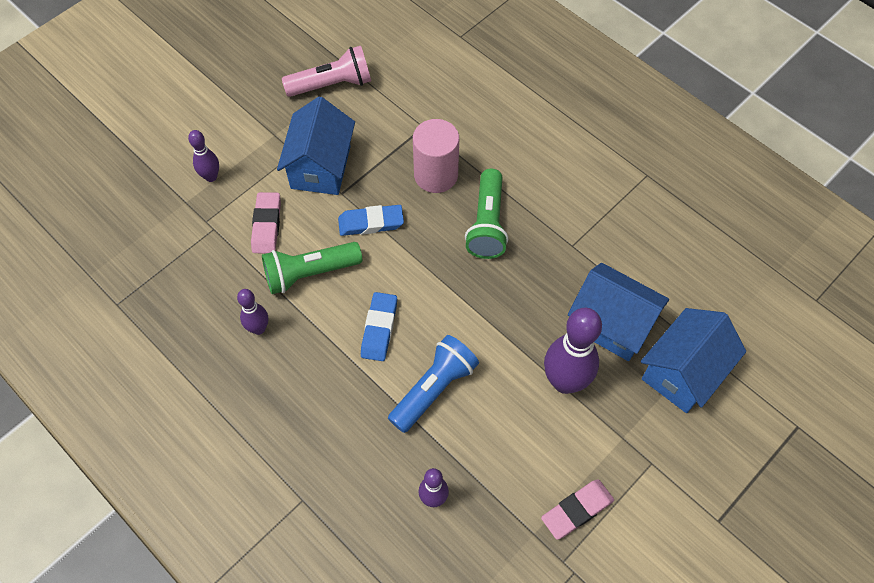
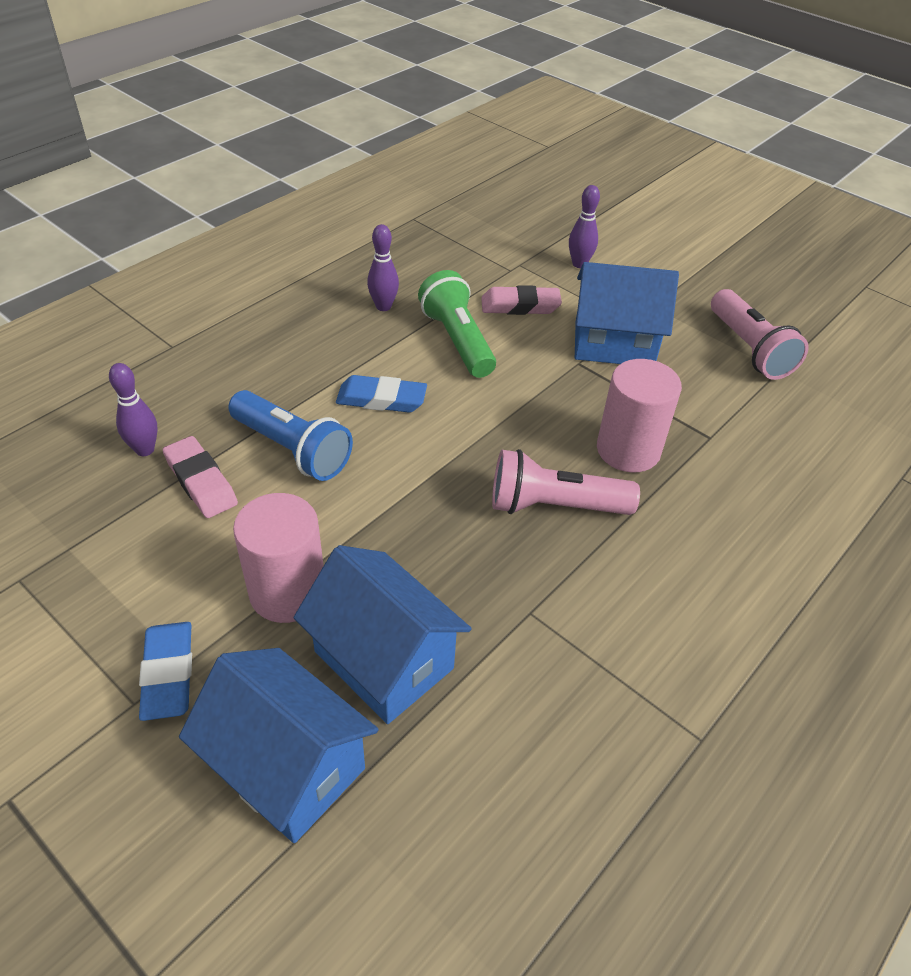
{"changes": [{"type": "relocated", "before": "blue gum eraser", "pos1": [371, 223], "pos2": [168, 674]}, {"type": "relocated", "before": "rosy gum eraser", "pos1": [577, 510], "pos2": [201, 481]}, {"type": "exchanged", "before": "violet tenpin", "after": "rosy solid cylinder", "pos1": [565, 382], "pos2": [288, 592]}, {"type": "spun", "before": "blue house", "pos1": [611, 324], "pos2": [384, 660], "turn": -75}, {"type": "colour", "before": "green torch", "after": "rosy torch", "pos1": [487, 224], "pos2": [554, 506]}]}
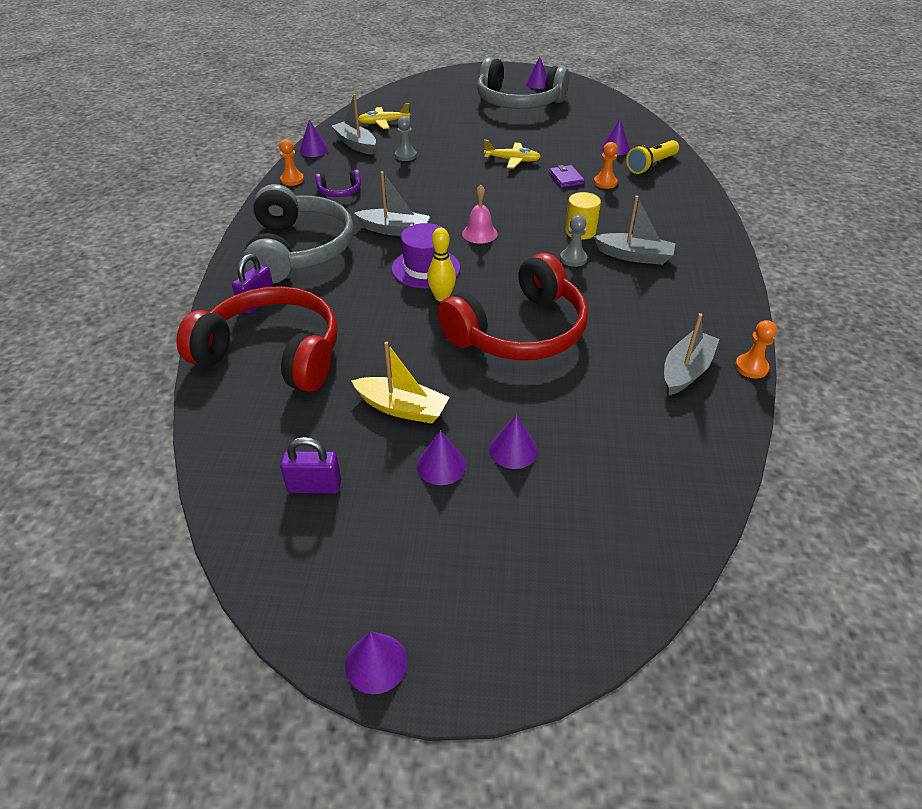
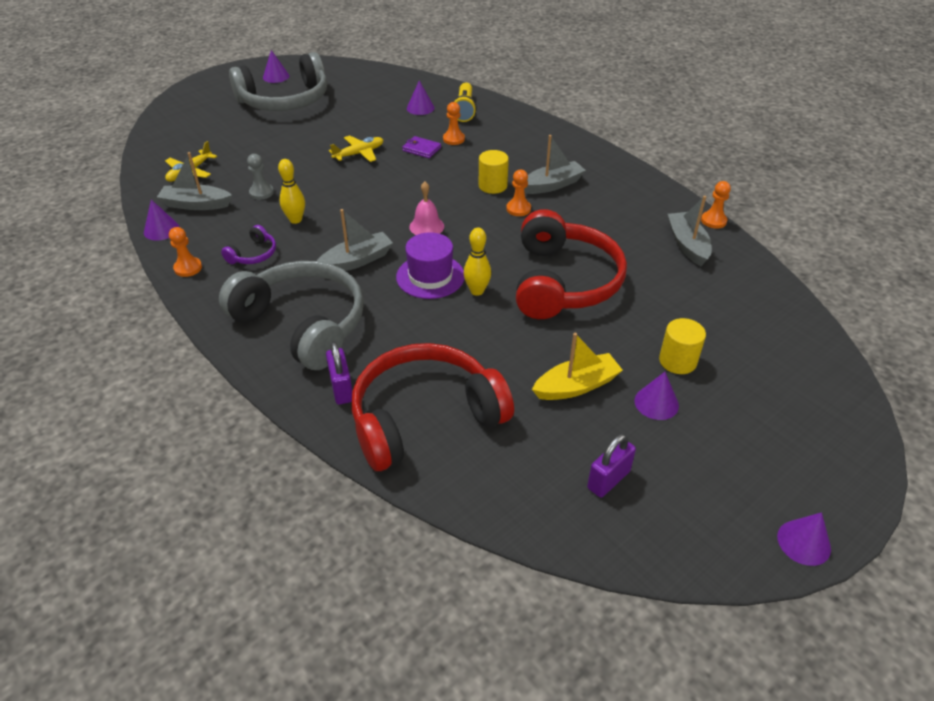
{"changes": [{"type": "appeared", "after": "bright yellow tenpin", "pos2": [295, 220]}, {"type": "colour", "before": "ash-grey chess pawn", "after": "bright orange chess pawn", "pos1": [573, 259], "pos2": [518, 209]}, {"type": "exchanged", "before": "violet cone shape", "after": "bright yellow solid cylinder", "pos1": [513, 450], "pos2": [677, 361]}]}
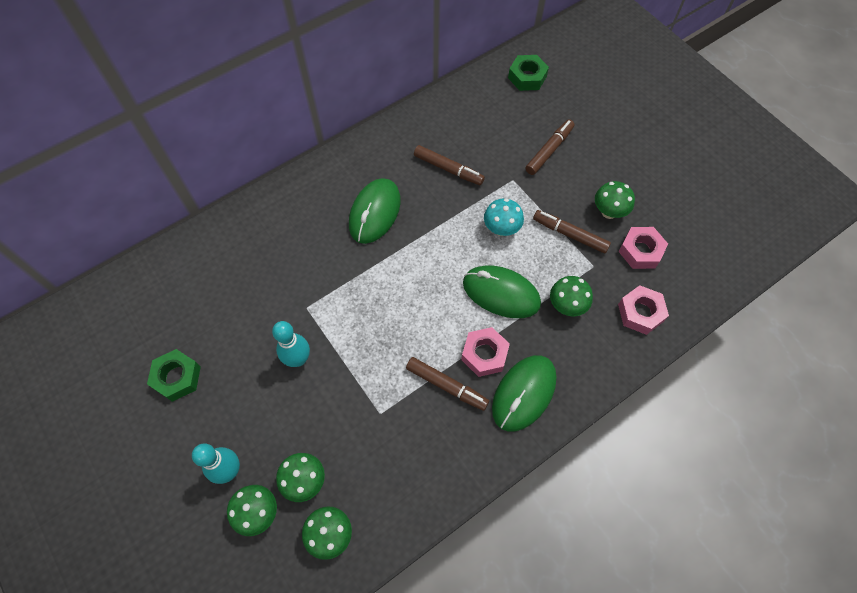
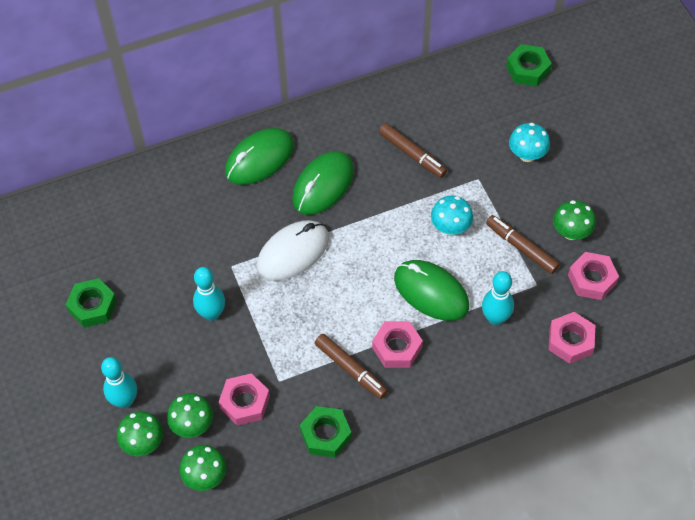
{"changes": [{"type": "appeared", "after": "rosy hexagon nut", "pos2": [245, 402]}, {"type": "relocated", "before": "green mouse", "pos1": [523, 393], "pos2": [259, 159]}, {"type": "appeared", "after": "pure white mouse", "pos2": [293, 253]}, {"type": "appeared", "after": "green hexagon nut", "pos2": [325, 435]}, {"type": "exchanged", "before": "green toadstool", "after": "turquoise tenpin", "pos1": [566, 306], "pos2": [495, 318]}, {"type": "exchanged", "before": "dark brown felt pen", "after": "turquoise toadstool", "pos1": [549, 150], "pos2": [527, 155]}]}
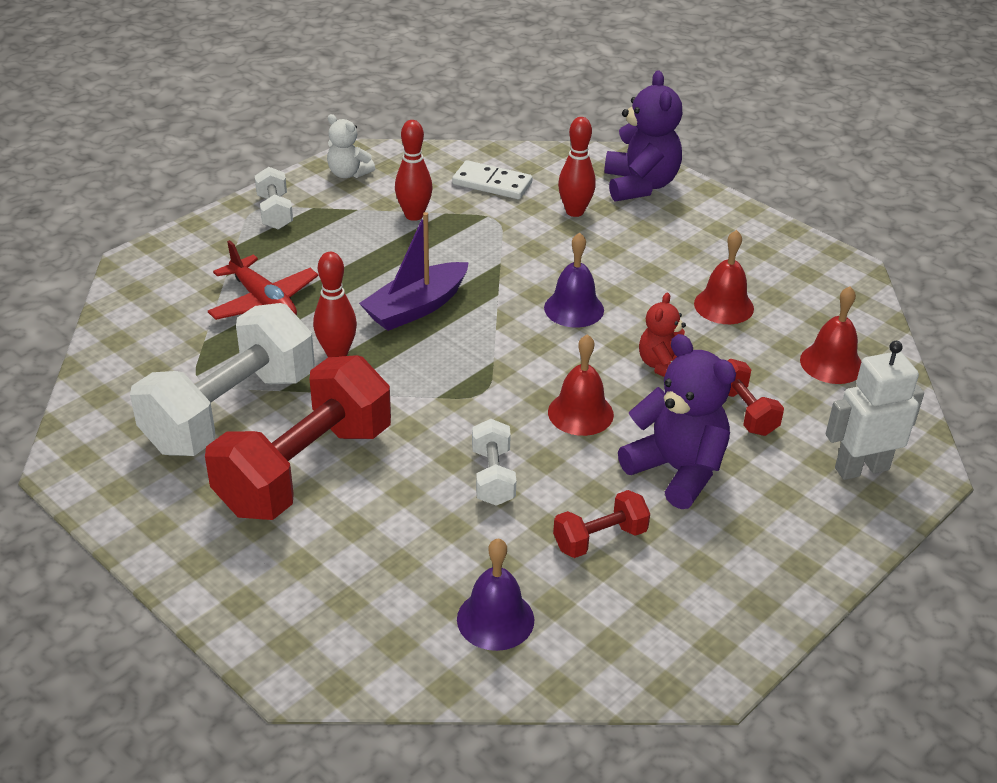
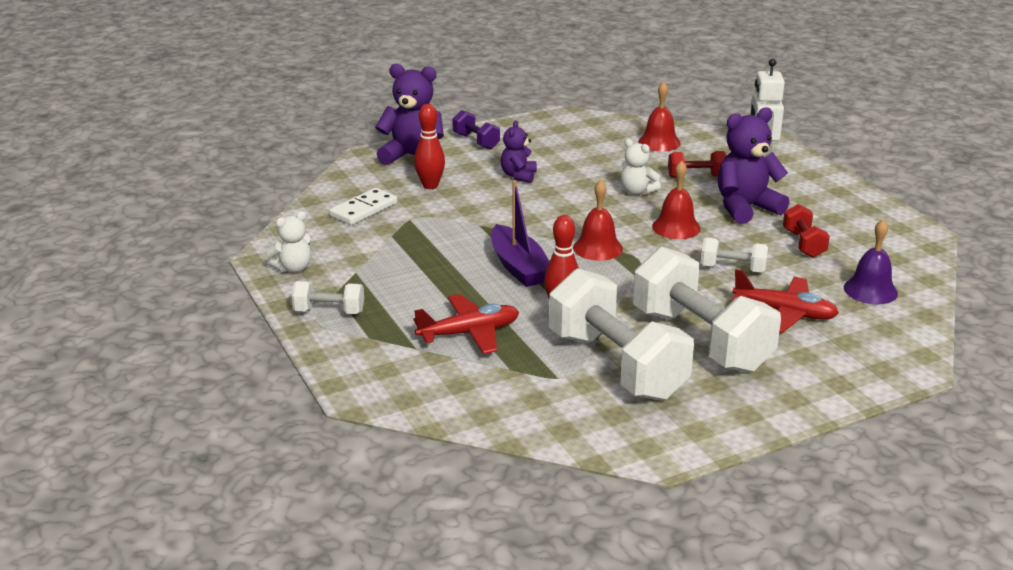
{"changes": [{"type": "appeared", "after": "violet dumbbell", "pos2": [476, 141]}, {"type": "appeared", "after": "violet stuffed bear", "pos2": [518, 176]}, {"type": "relocated", "before": "red bell", "pos1": [723, 306], "pos2": [597, 248]}, {"type": "colour", "before": "red stuffed bear", "after": "pure white stuffed bear", "pos1": [662, 365], "pos2": [637, 191]}, {"type": "colour", "before": "red dumbbell", "after": "pure white dumbbell", "pos1": [305, 469], "pos2": [701, 340]}, {"type": "appeared", "after": "red plane", "pos2": [784, 313]}, {"type": "missing", "before": "red tenpin", "pos1": [414, 215]}, {"type": "missing", "before": "violet bell", "pos1": [574, 309]}]}
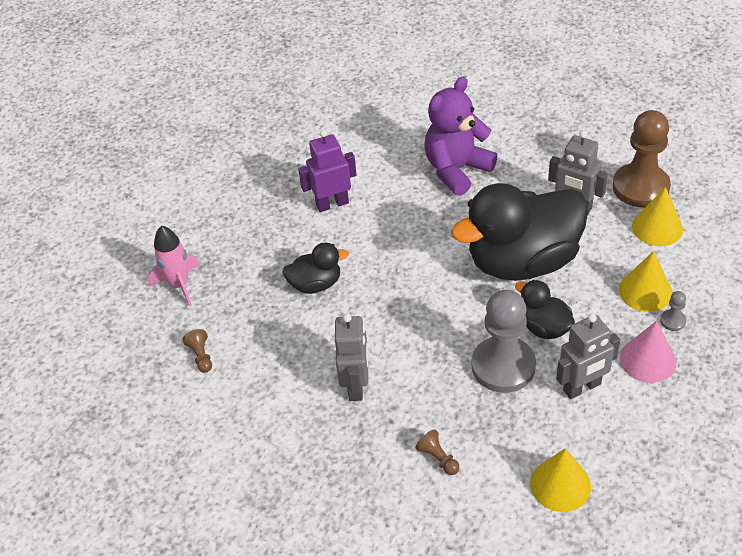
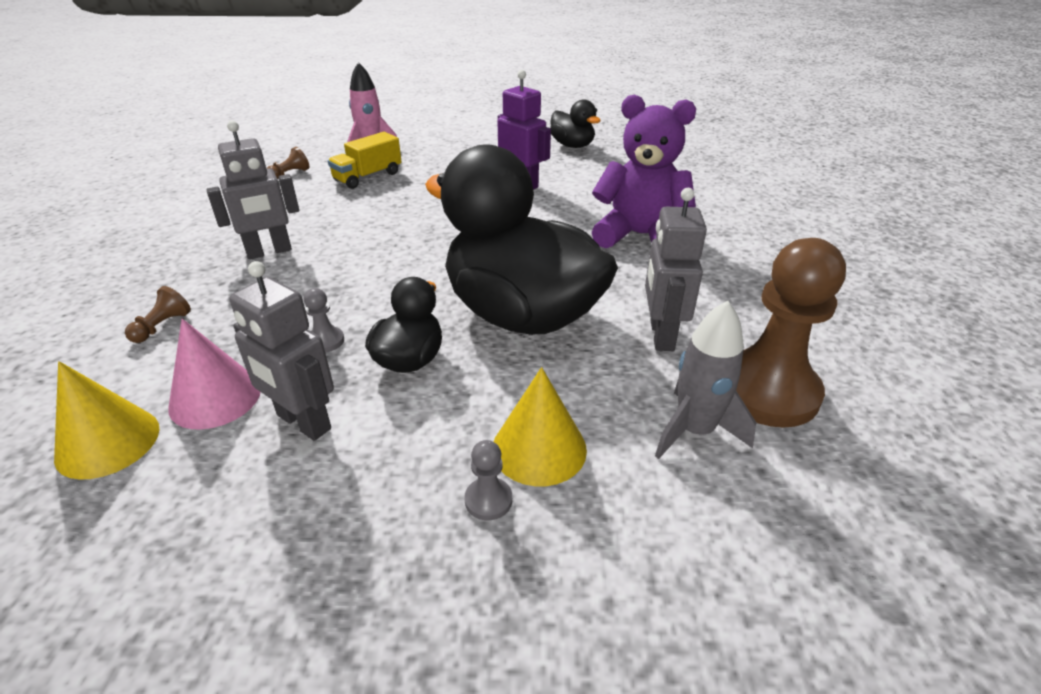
{"changes": [{"type": "relocated", "before": "rosy cone shape", "pos1": [648, 360], "pos2": [215, 397]}, {"type": "size", "before": "ash-grey chess pawn", "pos1": [503, 366], "pos2": [325, 341], "scale": 0.4}, {"type": "appeared", "after": "bright yellow lorry", "pos2": [368, 177]}, {"type": "relocated", "before": "ebony duck", "pos1": [316, 284], "pos2": [572, 145]}, {"type": "exchanged", "before": "bright yellow cone shape", "after": "ash-grey toy rocket", "pos1": [657, 227], "pos2": [694, 431]}]}
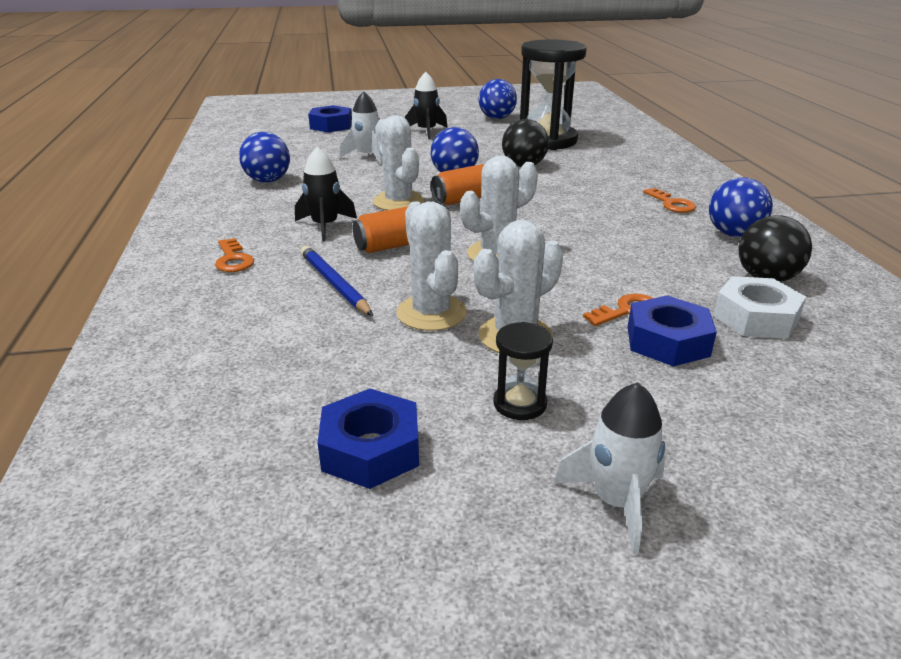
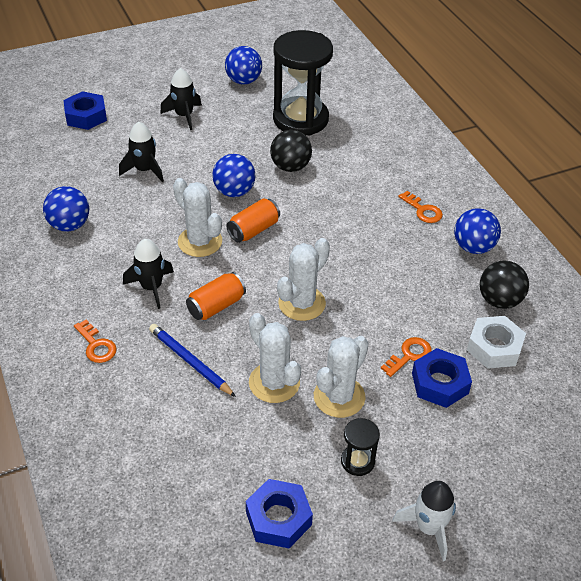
{"changes": [{"type": "colour", "before": "pure white toy rocket", "after": "ebony toy rocket", "pos1": [367, 156], "pos2": [145, 170]}]}
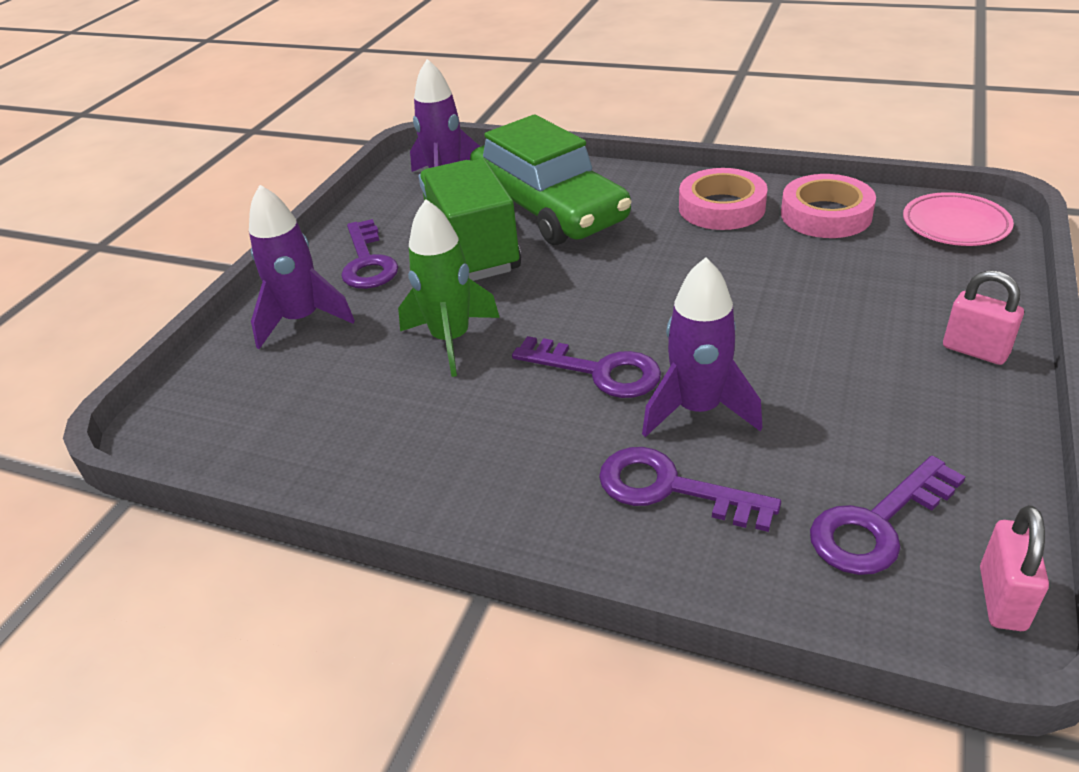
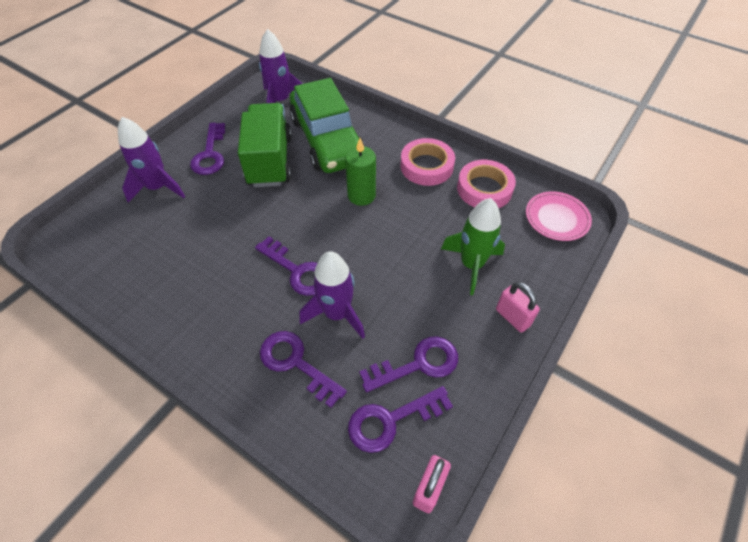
{"changes": [{"type": "appeared", "after": "green candle", "pos2": [361, 195]}, {"type": "appeared", "after": "violet key", "pos2": [418, 364]}, {"type": "relocated", "before": "green toy rocket", "pos1": [451, 340], "pos2": [471, 265]}]}
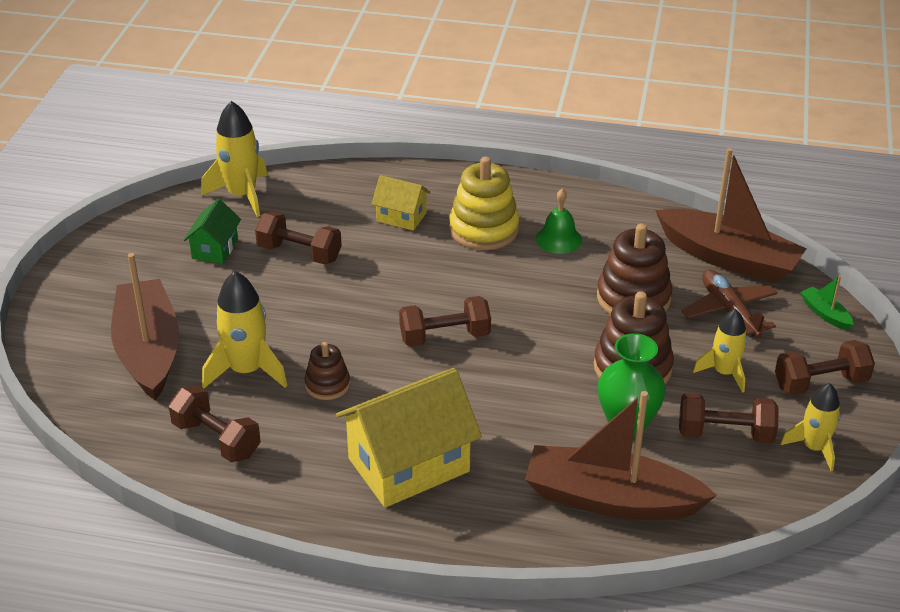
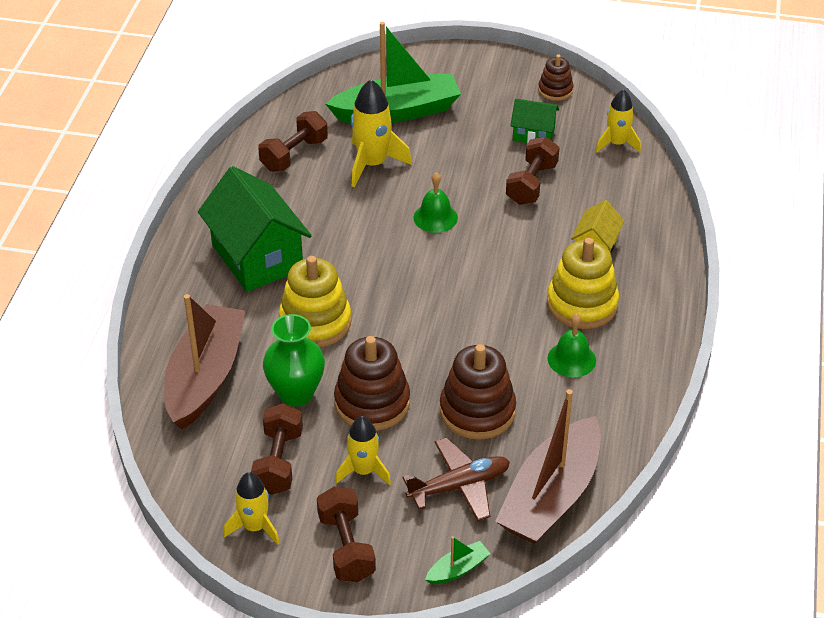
{"changes": [{"type": "colour", "before": "bright yellow house", "after": "green house", "pos1": [409, 465], "pos2": [257, 257]}, {"type": "appeared", "after": "bright yellow stacking toy", "pos2": [315, 322]}, {"type": "colour", "before": "dark brown sailboat", "after": "green sailboat", "pos1": [148, 351], "pos2": [397, 111]}, {"type": "appeared", "after": "green bell", "pos2": [435, 217]}, {"type": "relocated", "before": "dark brown stacking toy", "pos1": [327, 385], "pos2": [555, 90]}, {"type": "size", "before": "bright yellow toy rocket", "pos1": [242, 195], "pos2": [617, 144], "scale": 0.66}, {"type": "missing", "before": "dark brown dumbbell", "pos1": [445, 337]}]}
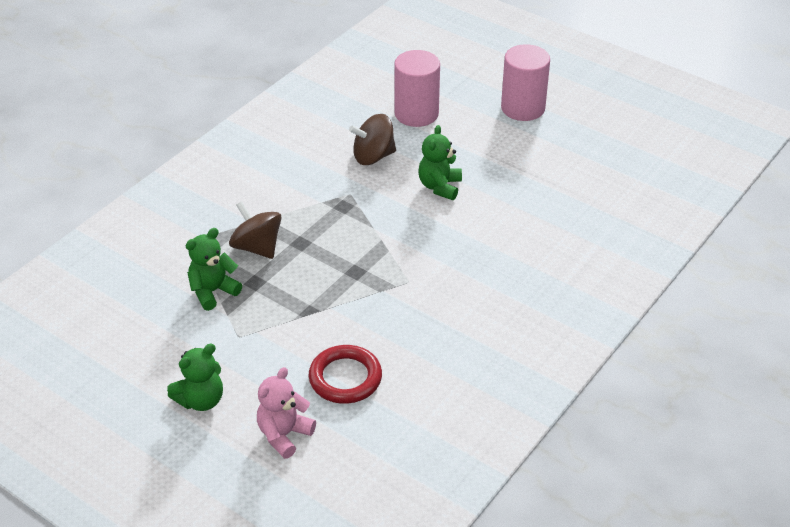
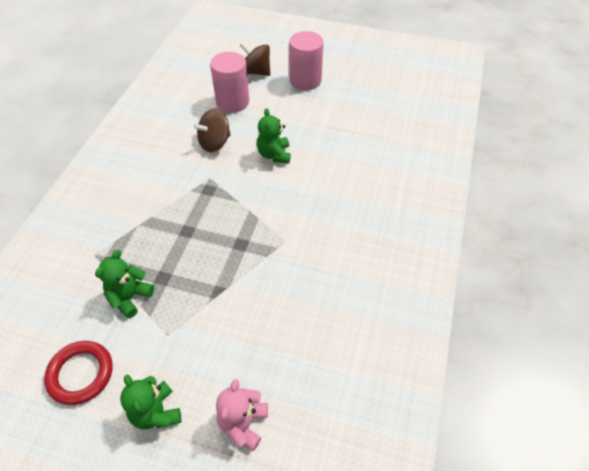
{"changes": [{"type": "relocated", "before": "red hoop", "pos1": [345, 378], "pos2": [81, 374]}, {"type": "spun", "before": "green stuffed bear", "pos1": [201, 400], "pos2": [156, 412], "turn": 120}, {"type": "relocated", "before": "dark brown spinning top", "pos1": [257, 247], "pos2": [256, 72]}]}
